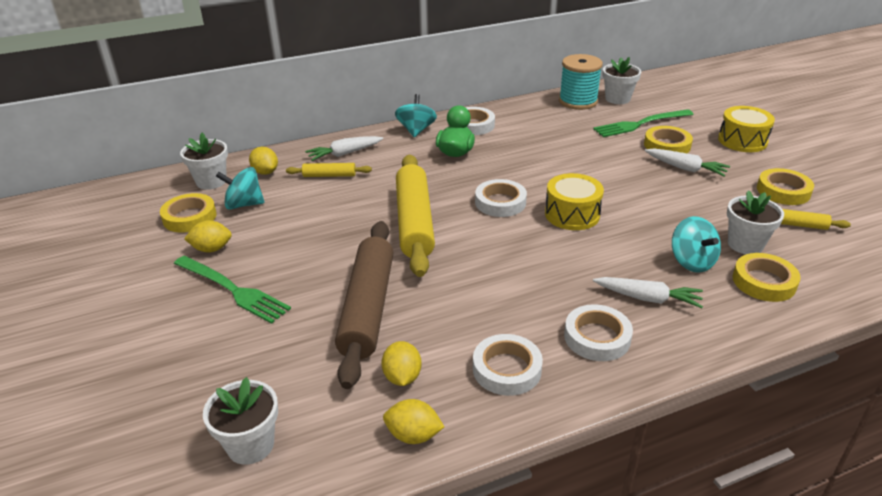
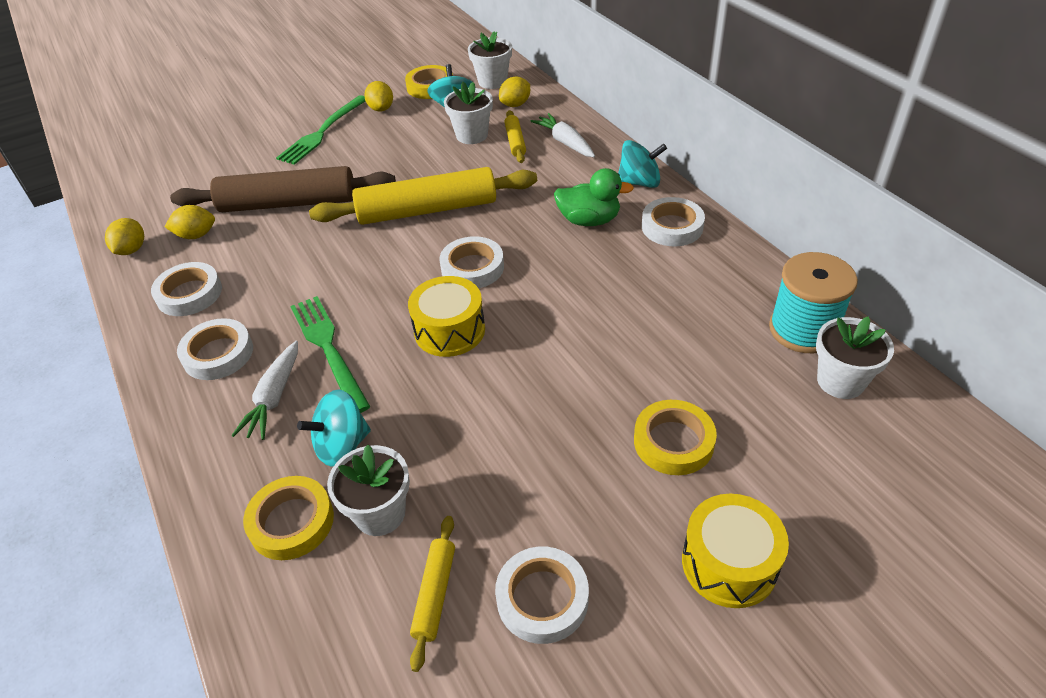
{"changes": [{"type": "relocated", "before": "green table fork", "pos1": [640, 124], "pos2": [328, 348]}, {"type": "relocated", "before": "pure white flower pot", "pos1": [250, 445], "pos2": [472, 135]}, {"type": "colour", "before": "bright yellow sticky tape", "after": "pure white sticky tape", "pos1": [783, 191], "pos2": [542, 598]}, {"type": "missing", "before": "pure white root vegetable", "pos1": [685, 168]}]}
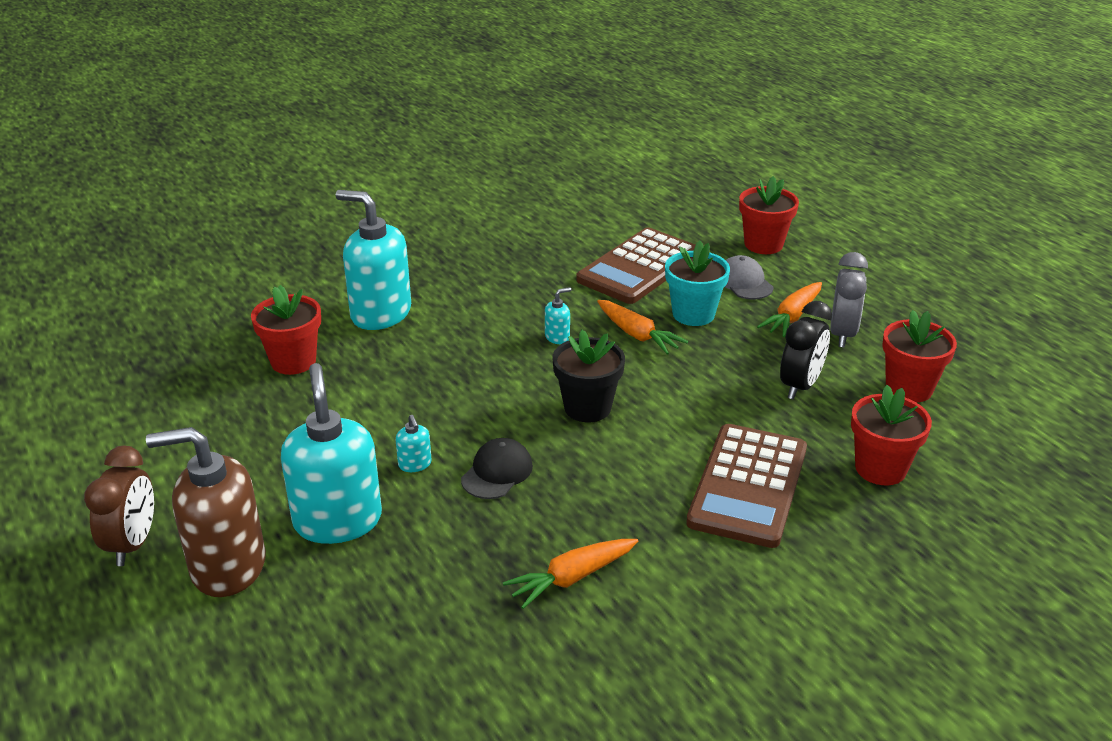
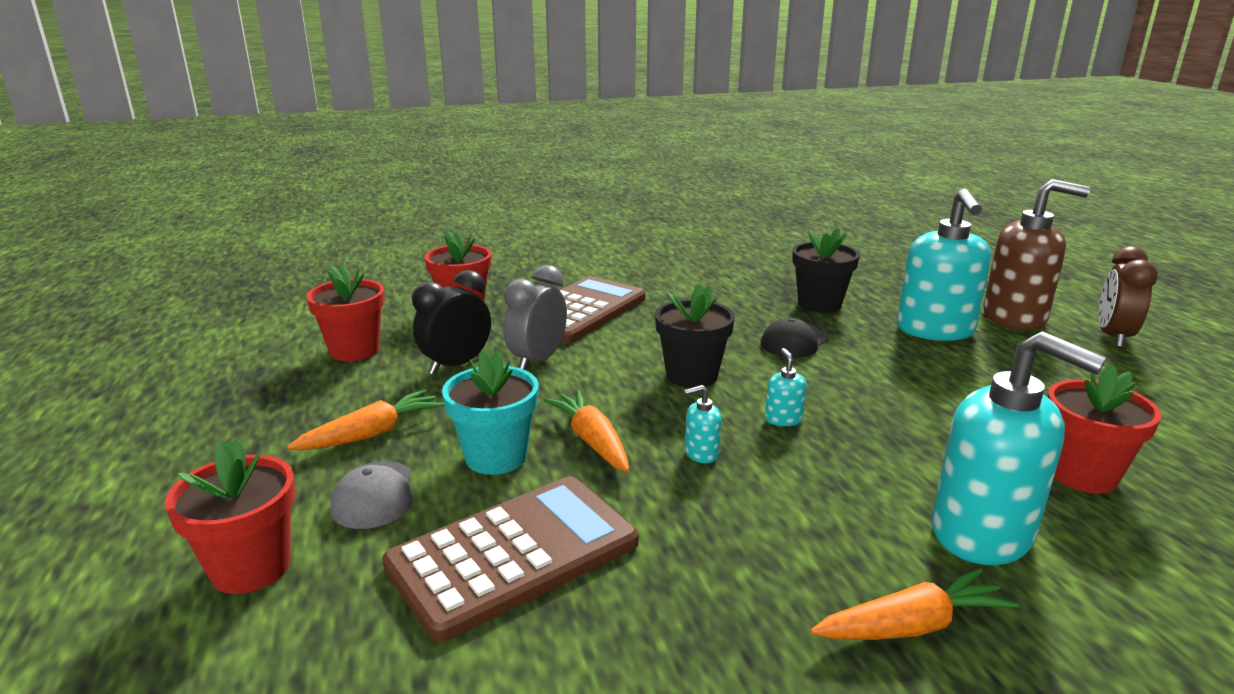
{"changes": [{"type": "relocated", "before": "ash-grey clock", "pos1": [842, 334], "pos2": [537, 360]}, {"type": "relocated", "before": "turquoise soap dispenser", "pos1": [415, 464], "pos2": [783, 419]}, {"type": "appeared", "after": "ebony flower pot", "pos2": [819, 304]}, {"type": "relocated", "before": "bright orange root vegetable", "pos1": [572, 578], "pos2": [911, 626]}]}
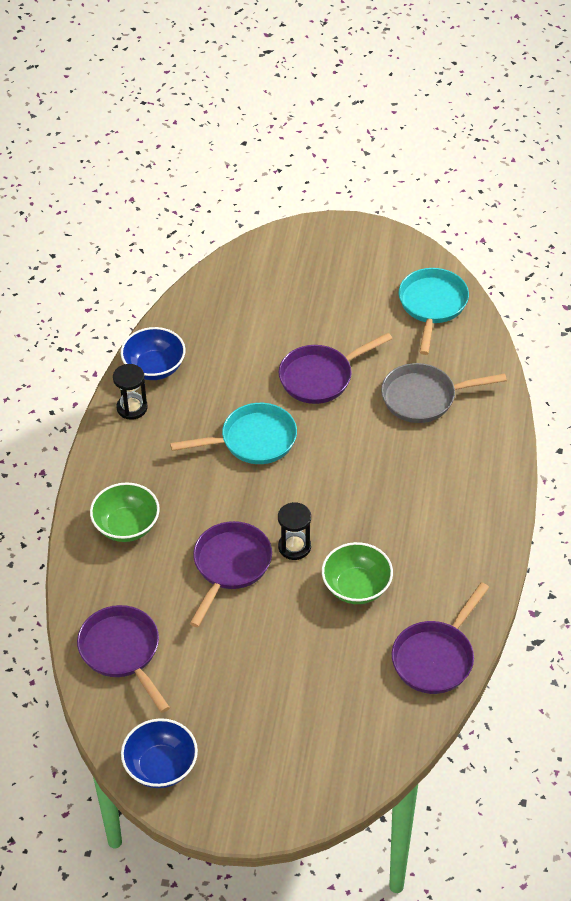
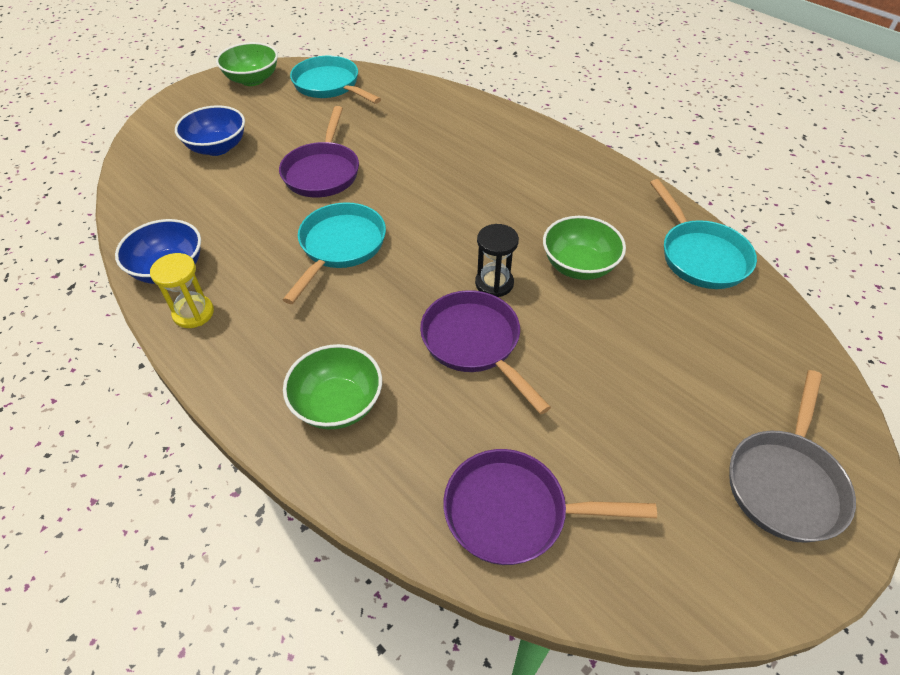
{"changes": [{"type": "colour", "before": "ebony sandglass", "after": "bright yellow sandglass", "pos1": [132, 408], "pos2": [193, 313]}, {"type": "relocated", "before": "blue serving bowl", "pos1": [161, 766], "pos2": [217, 147]}, {"type": "appeared", "after": "green serving bowl", "pos2": [252, 79]}, {"type": "colour", "before": "violet skillet", "after": "turquoise skillet", "pos1": [435, 657], "pos2": [700, 256]}, {"type": "relocated", "before": "ash-grey skillet", "pos1": [423, 398], "pos2": [785, 482]}]}
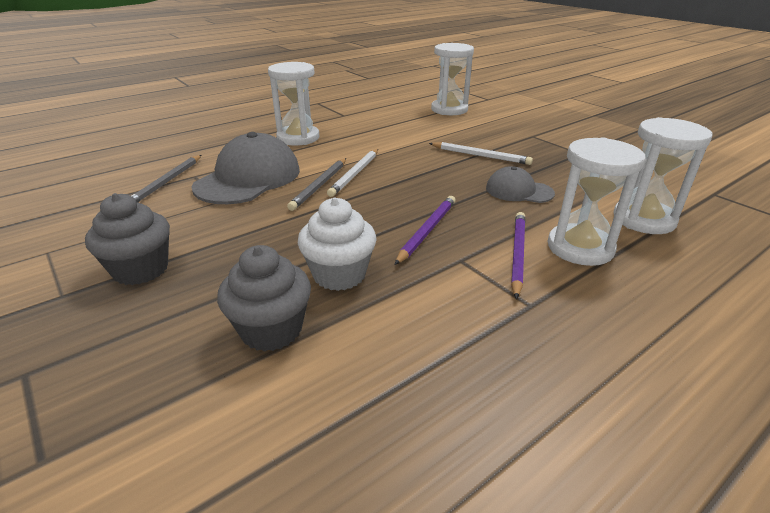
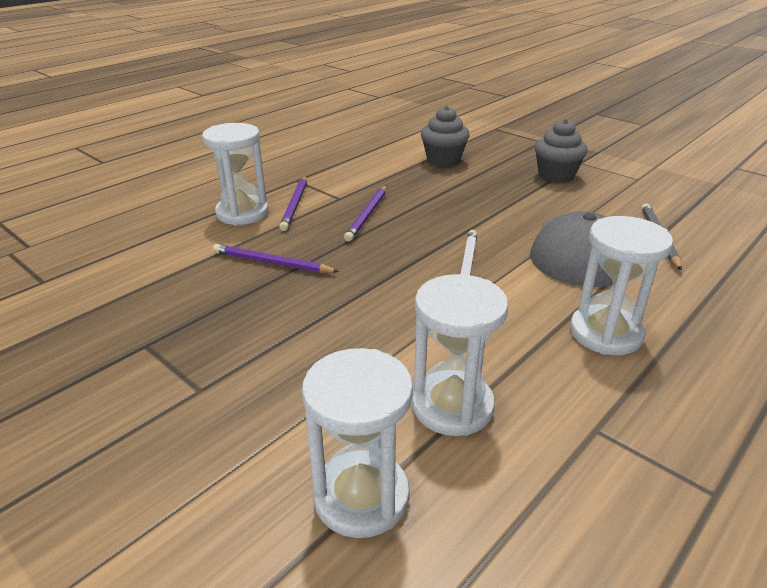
{"changes": [{"type": "exchanged", "before": "ash-grey baseball cap", "after": "violet lead pencil", "pos1": [519, 191], "pos2": [272, 263]}, {"type": "relocated", "before": "pure white sandglass", "pos1": [644, 219], "pos2": [452, 406]}, {"type": "missing", "before": "ash-grey lead pencil", "pos1": [320, 185]}, {"type": "missing", "before": "pure white cupcake", "pos1": [339, 274]}, {"type": "missing", "before": "pure white lead pencil", "pos1": [480, 156]}]}
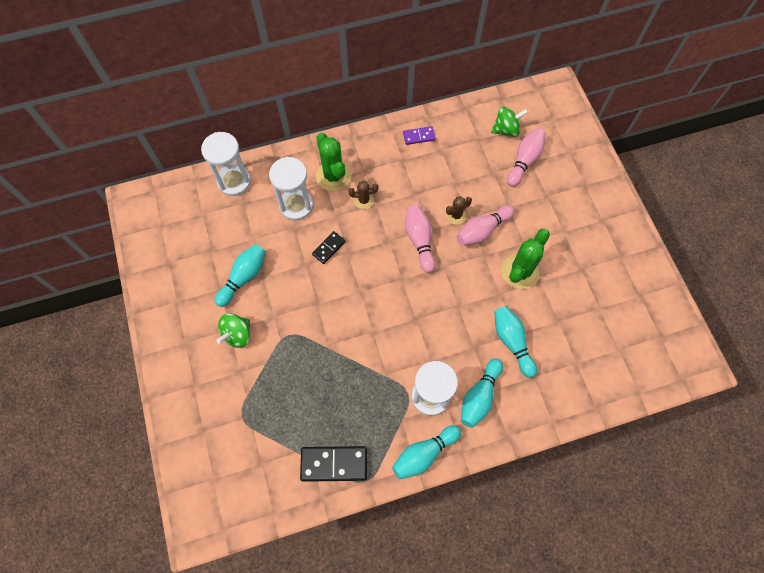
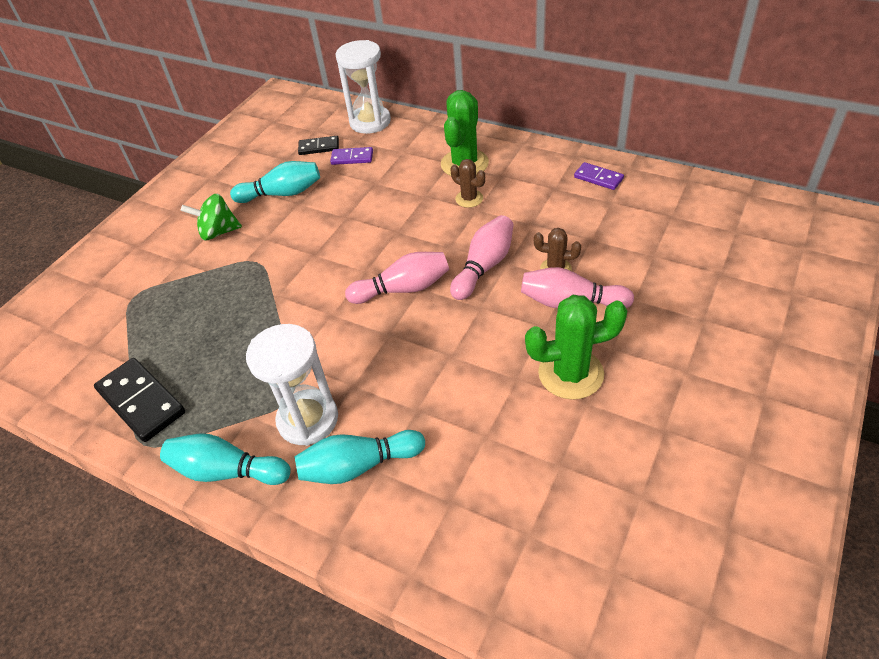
{"changes": [{"type": "relocated", "before": "ebony domino tile", "pos1": [328, 248], "pos2": [319, 147]}, {"type": "appeared", "after": "violet domino tile", "pos2": [352, 158]}, {"type": "relocated", "before": "rosy tenpin", "pos1": [524, 161], "pos2": [403, 289]}, {"type": "missing", "before": "pure white sandglass", "pos1": [296, 205]}, {"type": "missing", "before": "green spinning top", "pos1": [506, 130]}, {"type": "missing", "before": "turquoise tenpin", "pos1": [512, 342]}]}
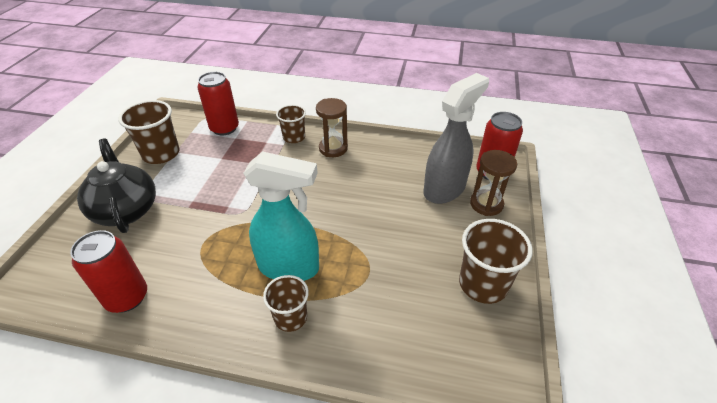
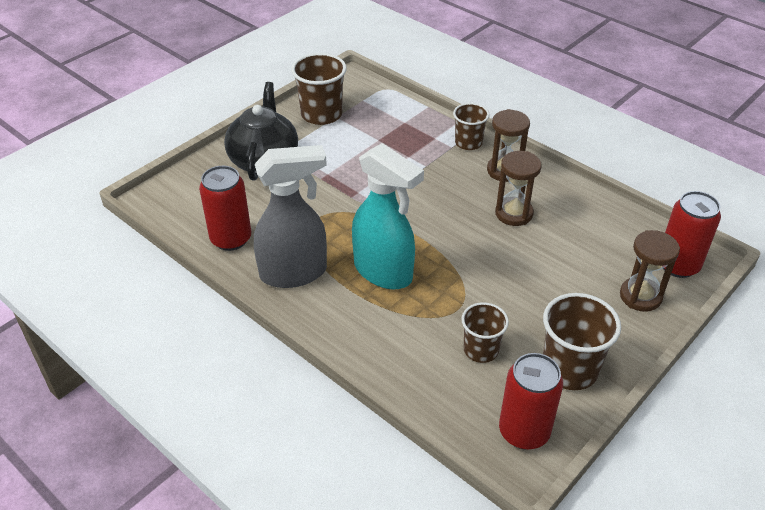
{"changes": [{"type": "relocated", "before": "ash-grey spray cleaner", "pos1": [444, 189], "pos2": [294, 273]}, {"type": "relocated", "before": "dark brown beaker", "pos1": [290, 317], "pos2": [481, 350]}, {"type": "appeared", "after": "dark brown sandglass", "pos2": [514, 213]}, {"type": "relocated", "before": "red tin", "pos1": [224, 128], "pos2": [524, 431]}]}
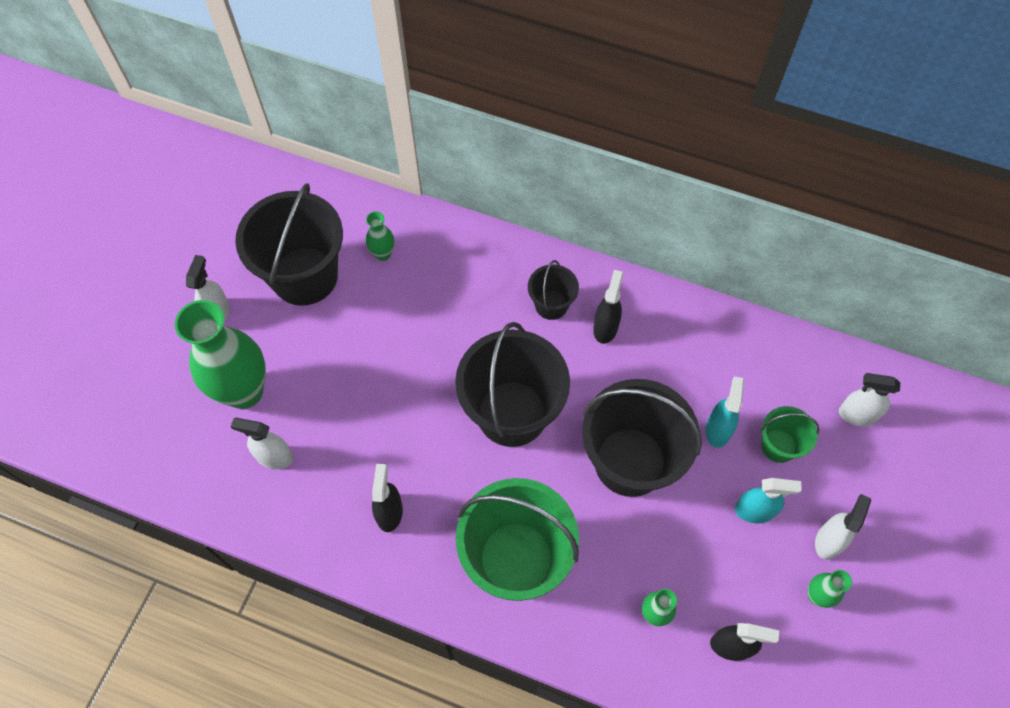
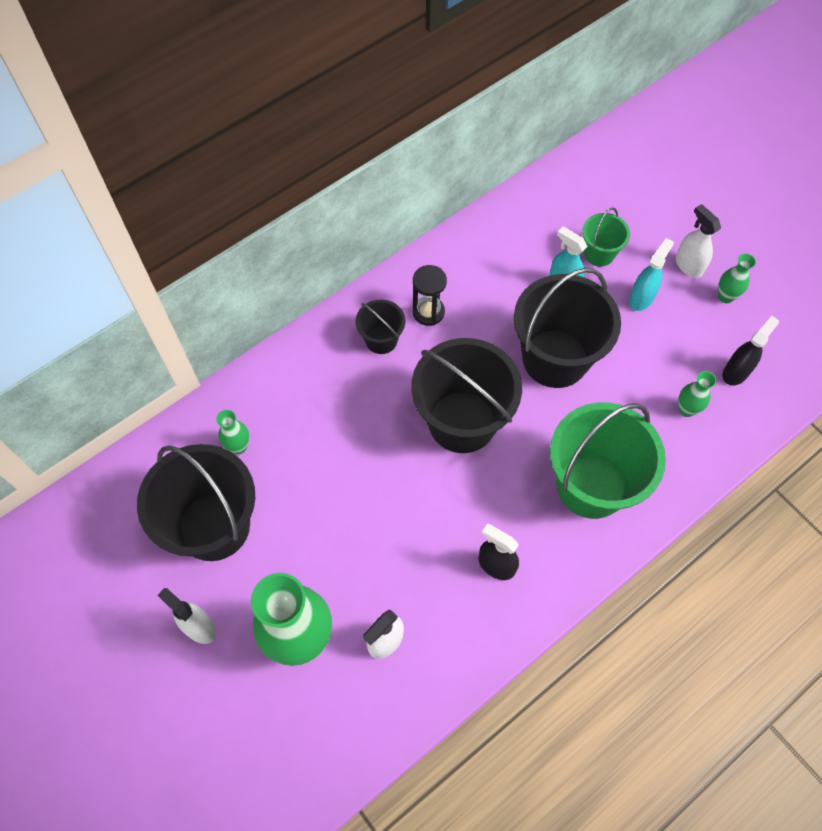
{"changes": [{"type": "exchanged", "before": "ebony spray cleaner", "after": "ebony sandglass", "pos1": [605, 328], "pos2": [428, 312]}, {"type": "missing", "before": "pure white spray cleaner", "pos1": [857, 415]}]}
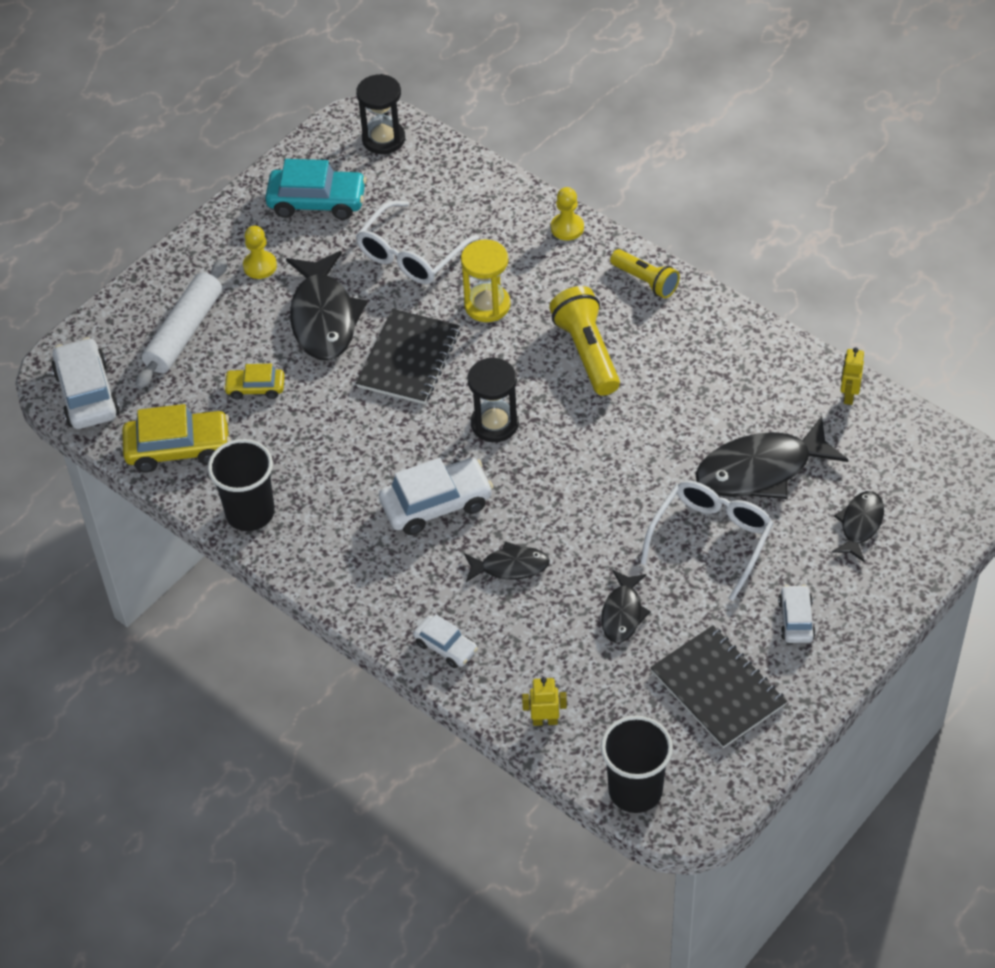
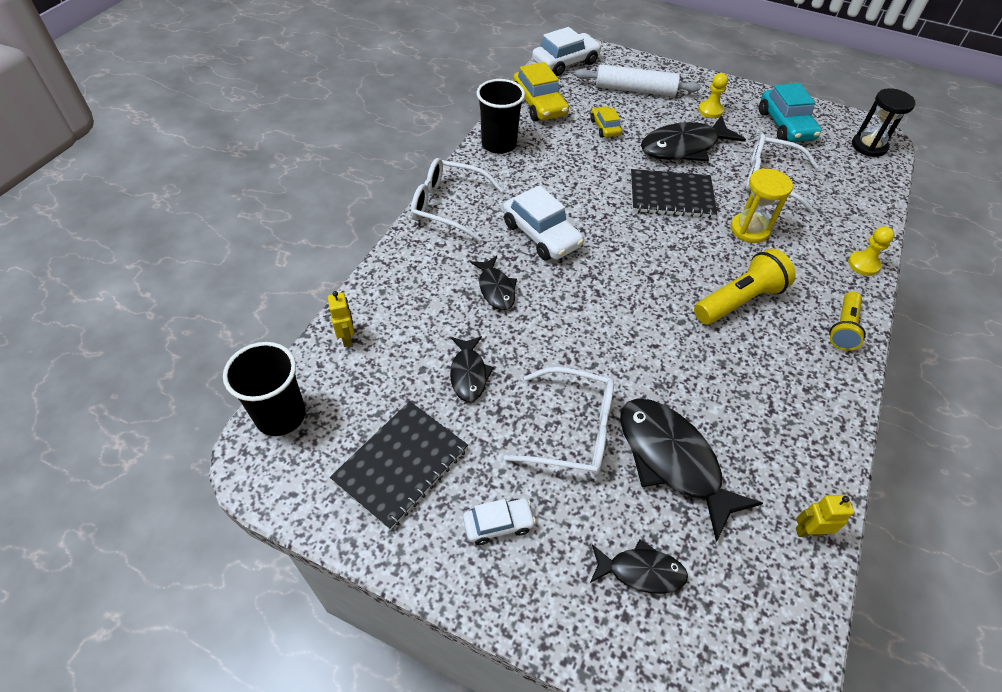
{"changes": [{"type": "appeared", "after": "pure white glasses", "pos2": [449, 206]}, {"type": "spun", "before": "ebony toy fish", "pos1": [623, 613], "pos2": [469, 374], "turn": -90}, {"type": "missing", "before": "pure white toy car", "pos1": [445, 647]}, {"type": "missing", "before": "ebony sandglass", "pos1": [494, 424]}]}
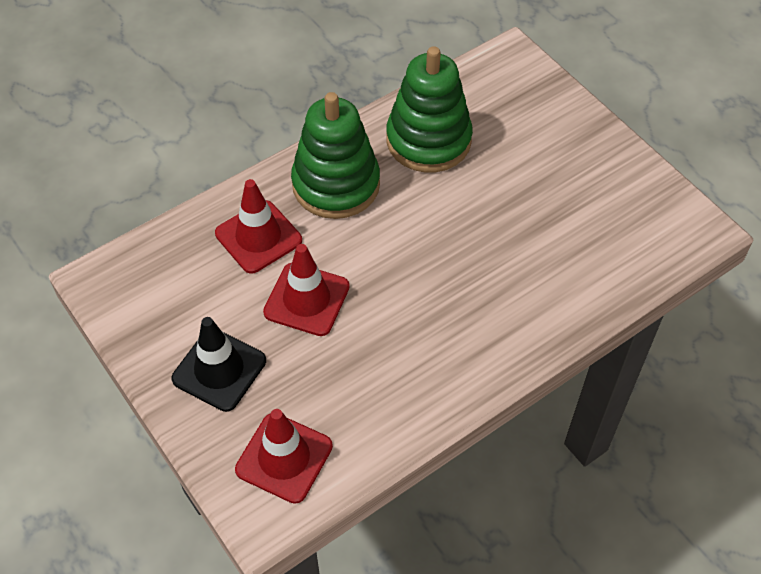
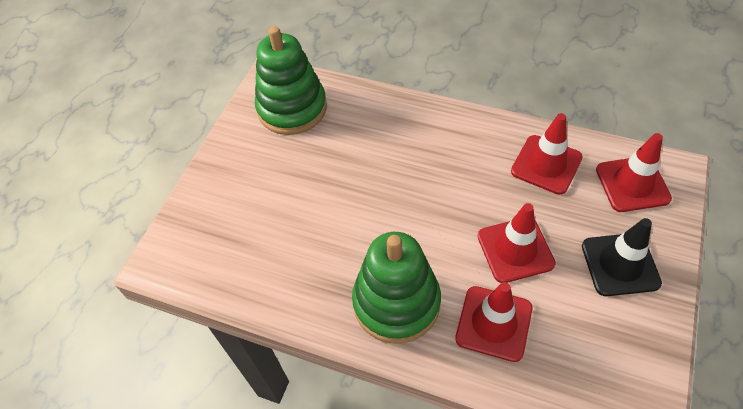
{"changes": [{"type": "relocated", "before": "green stacking toy", "pos1": [428, 140], "pos2": [292, 108]}, {"type": "appeared", "after": "red safety cone", "pos2": [546, 164]}]}
